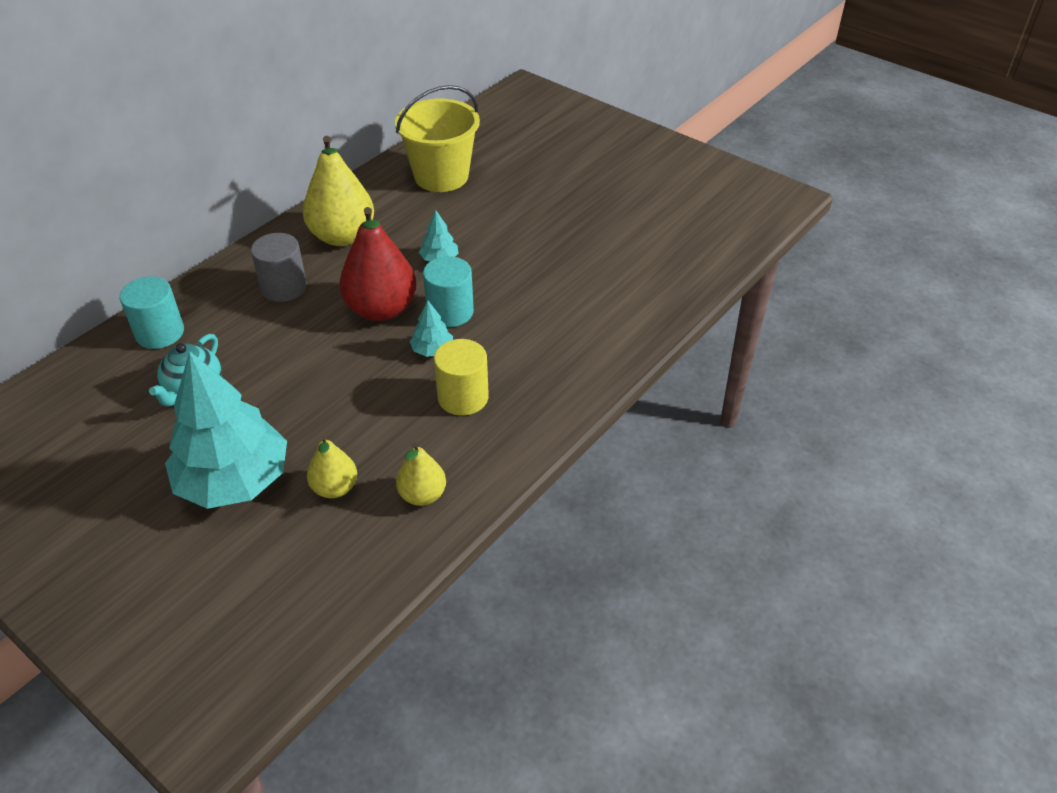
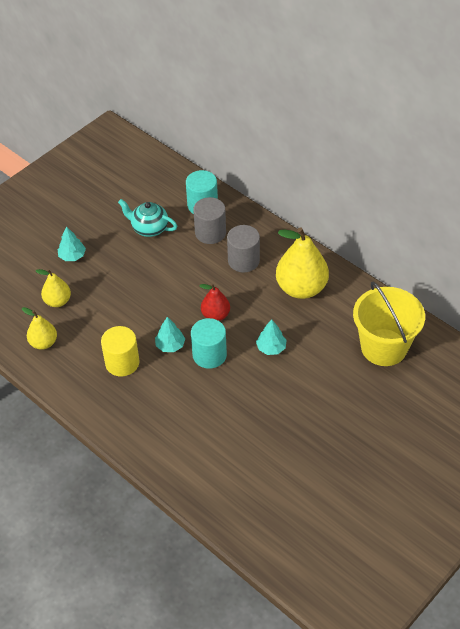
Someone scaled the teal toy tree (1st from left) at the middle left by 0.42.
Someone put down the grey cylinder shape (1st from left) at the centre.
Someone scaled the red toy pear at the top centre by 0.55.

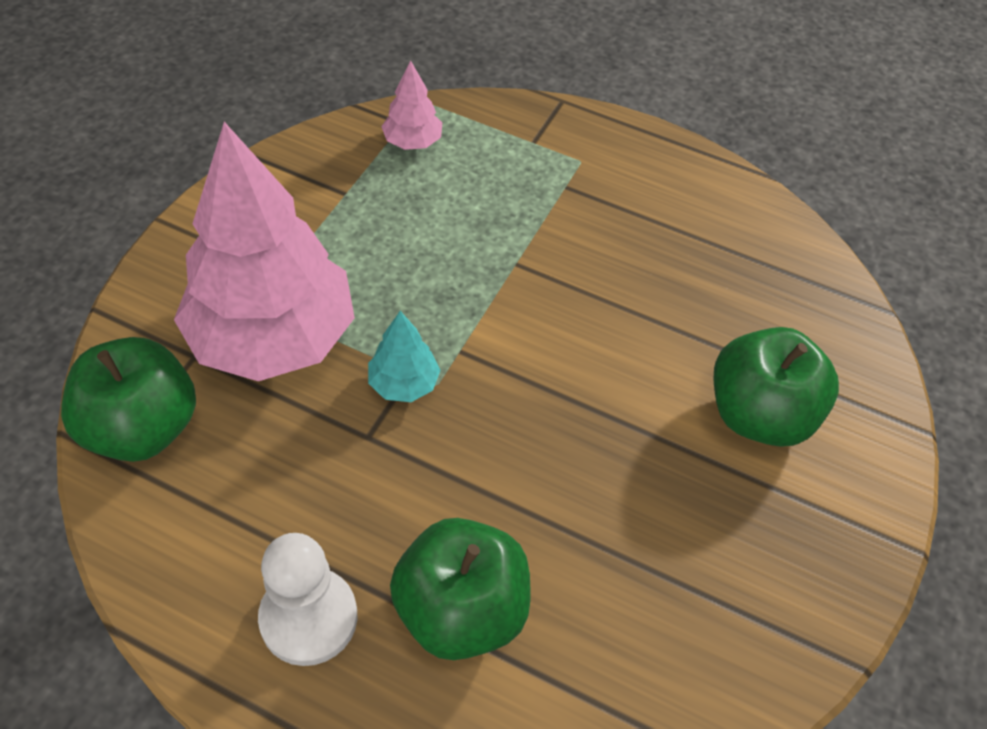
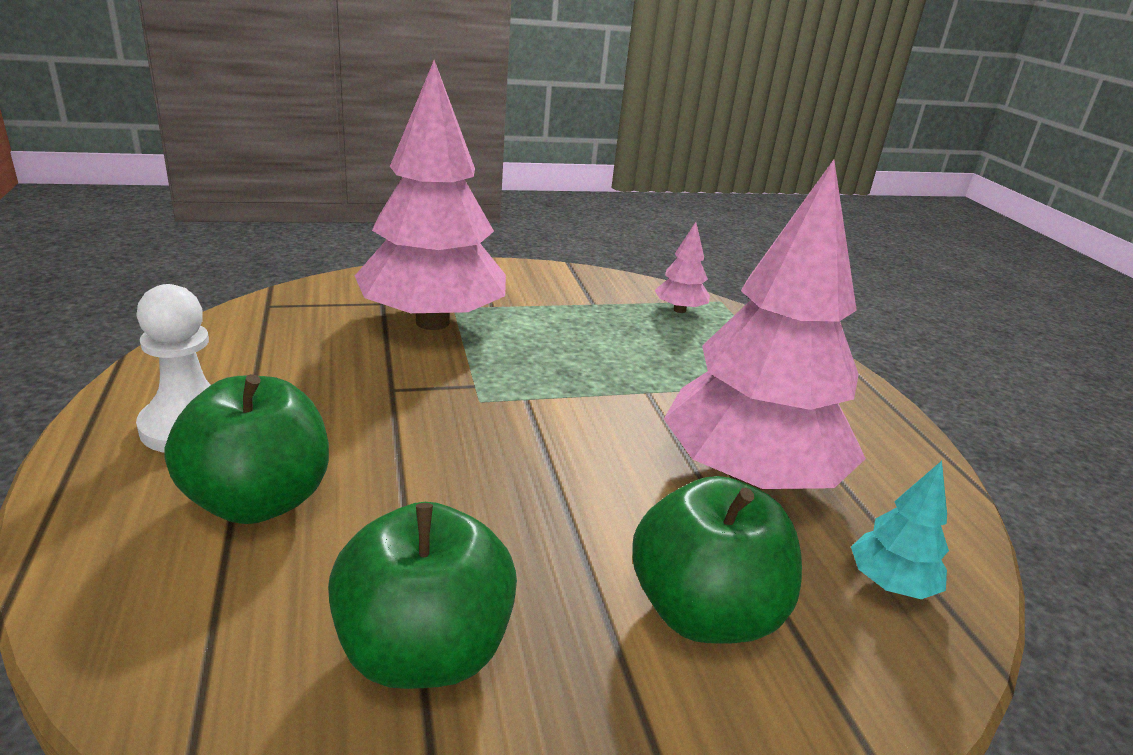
Someone carried the green apple fruit (1st from left in the first image) from the middle left to the bottom centre.
Someone put down the pink toy tree (3rd from left) at the middle right.
Someone carried the teal toy tree from the centre to the bottom right.

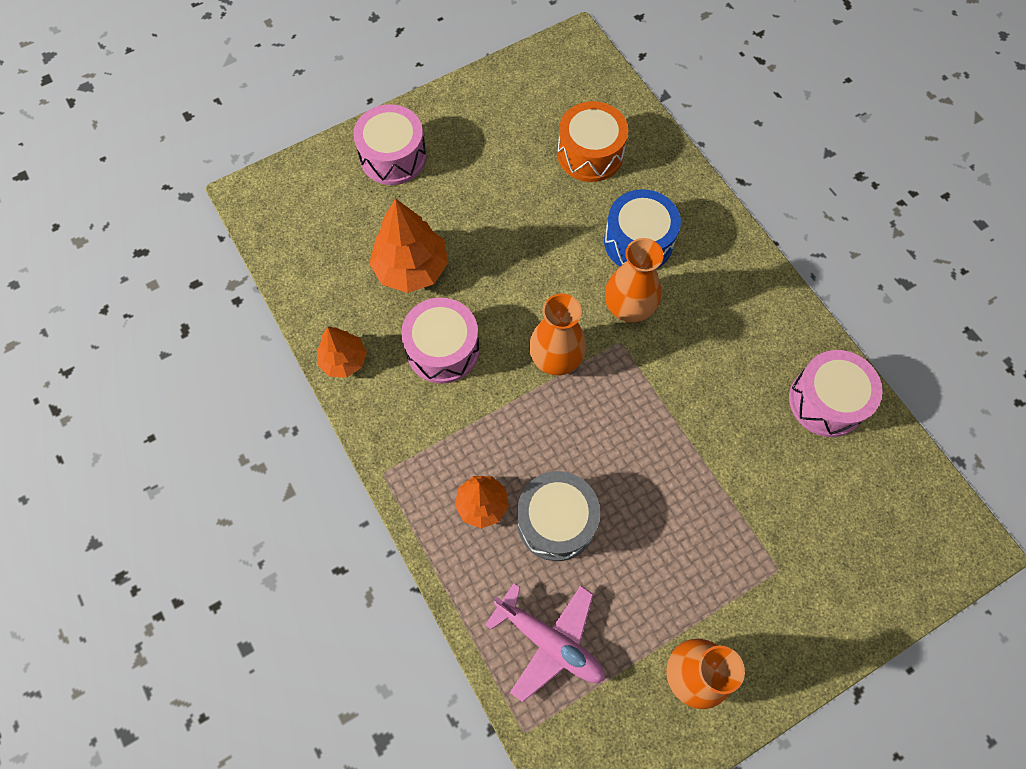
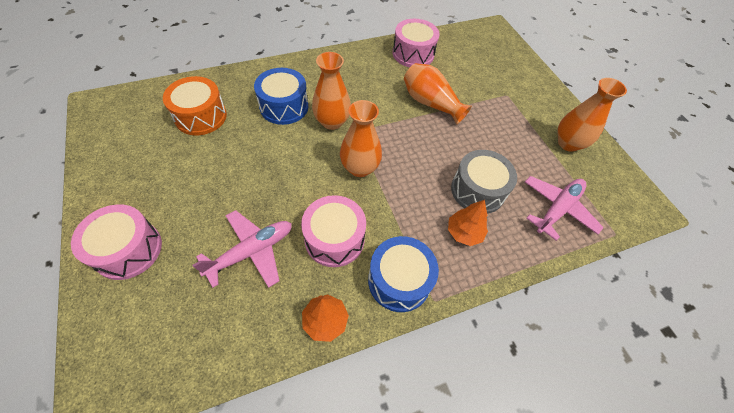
Someone swapped the bright orange toy tree (2nd from left) at the top centre for the pink toy plane (1st from left) at the middle left.
Someone put down the cobalt drum (2nd from left) at the centre.
Someone put down the bright orange vase (3rd from left) at the top centre.

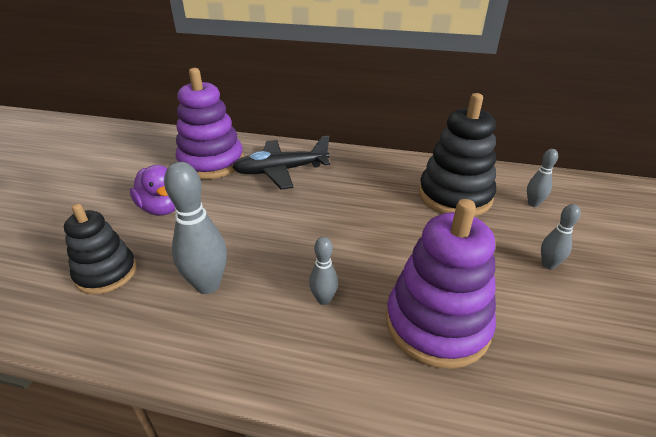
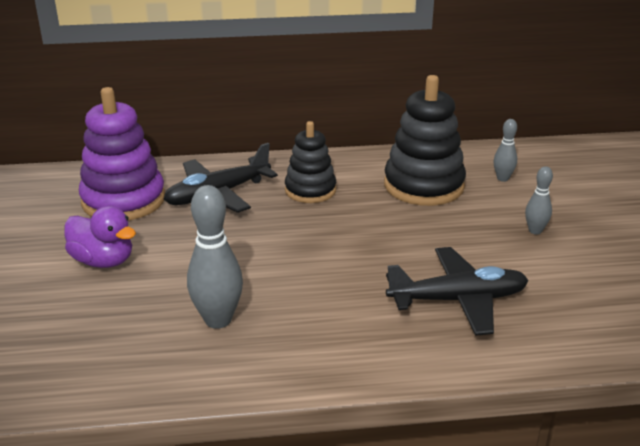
Someone carried the jet-black stacking toy (1st from left) from the middle left to the centre.
Someone swapped the purple stacking toy (2nd from left) at the middle right for the jet-black toy plane (2nd from left) at the middle right.
Someone took away the grey tenpin (2nd from left) at the centre.

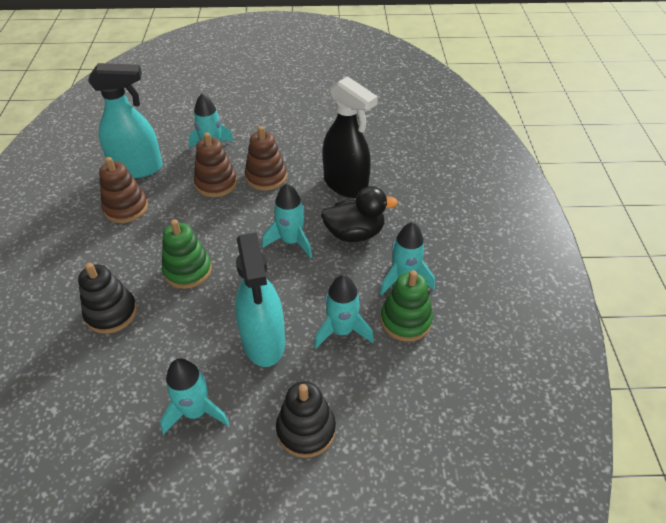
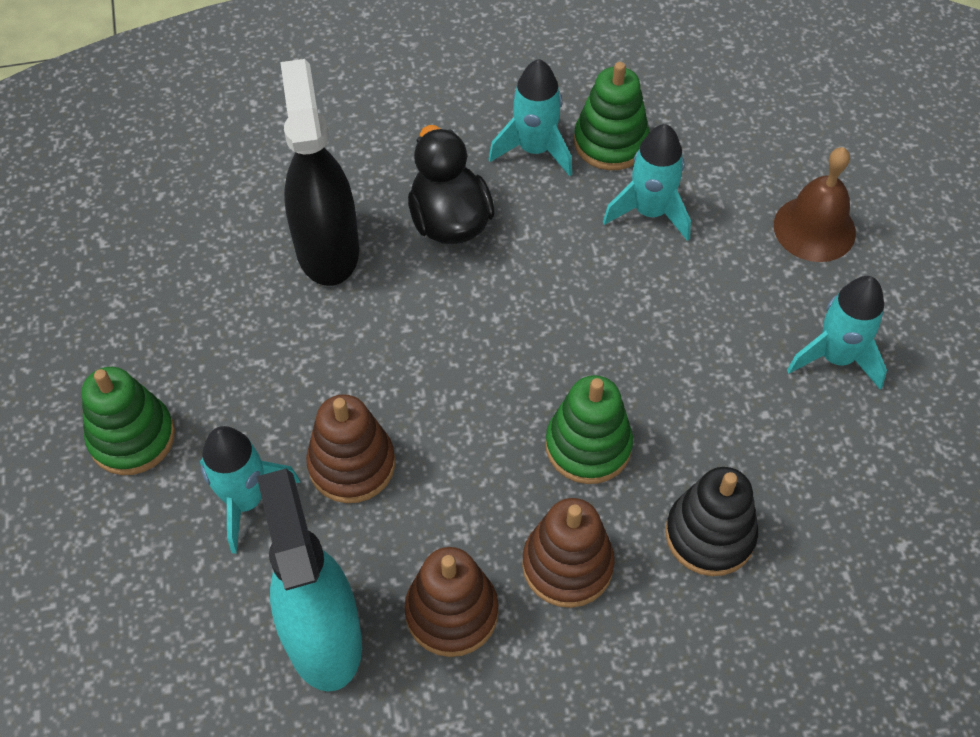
Someone put down the green stacking toy (1st from left) at the middle left.
Someone rotated the jet-black sprayer at the top centre by 45 degrees counterclockwise.
Someone carried the dark brown stacking toy (3rd from left) from the top centre to the bottom centre.
Someone swapped the jet-black stacking toy (2nd from left) at the bottom centre for the dark brown hand bell at the top right.
Someone took away the teal sprayer (2nd from left) at the centre.
Someone took away the teal toy rocket (3rd from left) at the centre.

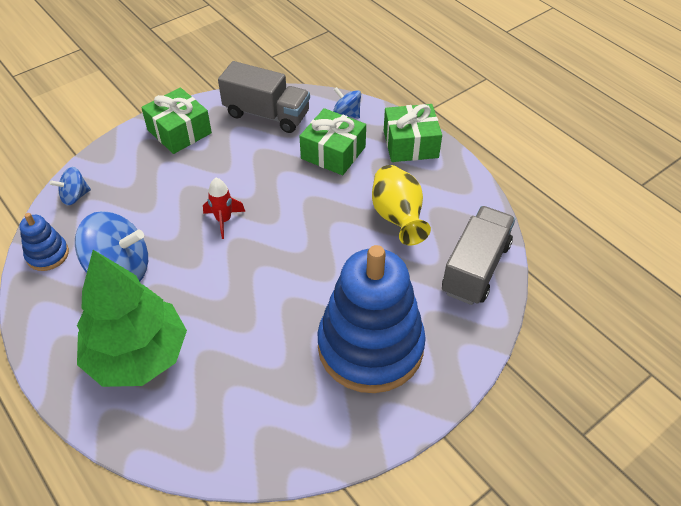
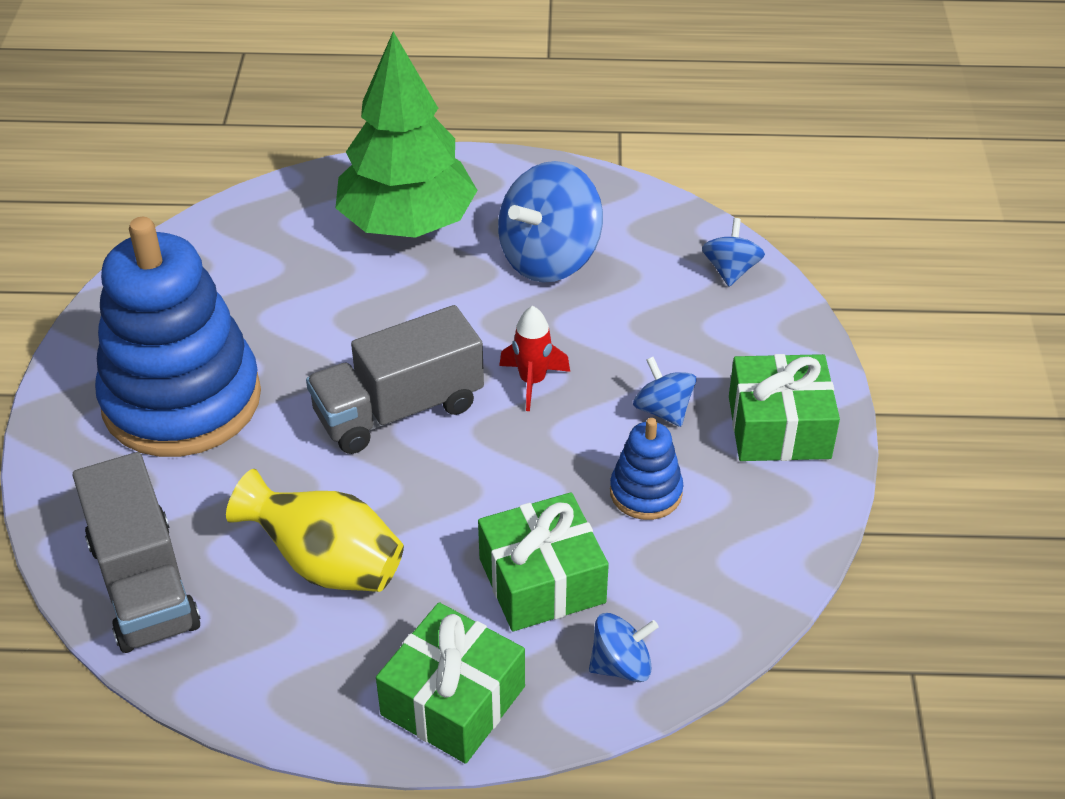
Someone carried the grey lorry (1st from left in the first image) from the top centre to the centre.
Someone carried the cobalt stacking toy (1st from left in the first image) from the middle left to the centre.
Someone put down the cobalt whirligig (3rd from left) at the centre.

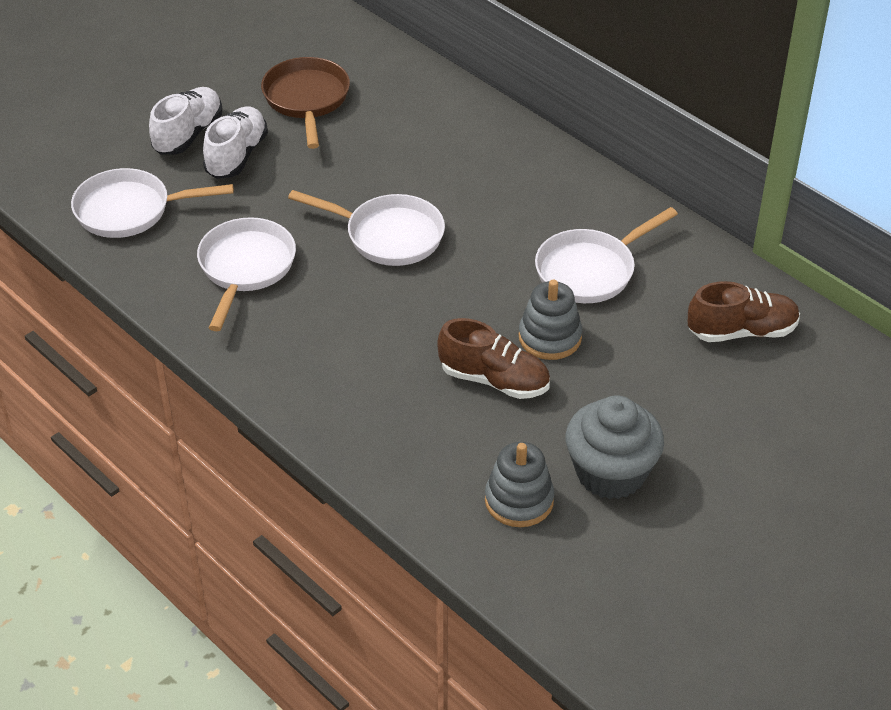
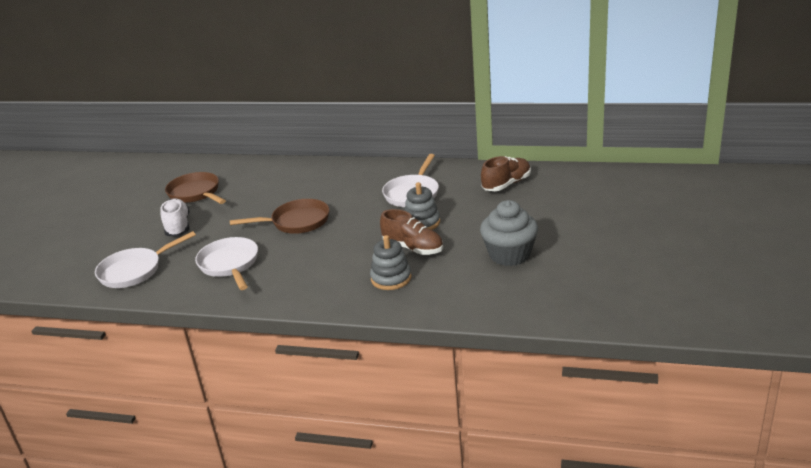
Someone repainted the pure white frying pan (3rd from left) at the top centre, which became the dark brown frying pan (2nd from left) at the centre.
Someone carried the grey stacking toy (1st from left) from the bottom centre to the centre.
Someone rotated the dark brown lace-up shoe (1st from left) at the centre by 45 degrees clockwise.
Someone took away the pure white lace-up shoe (1st from left) at the top left.

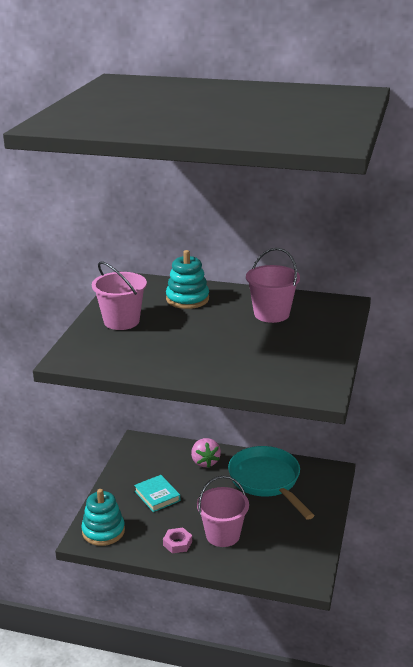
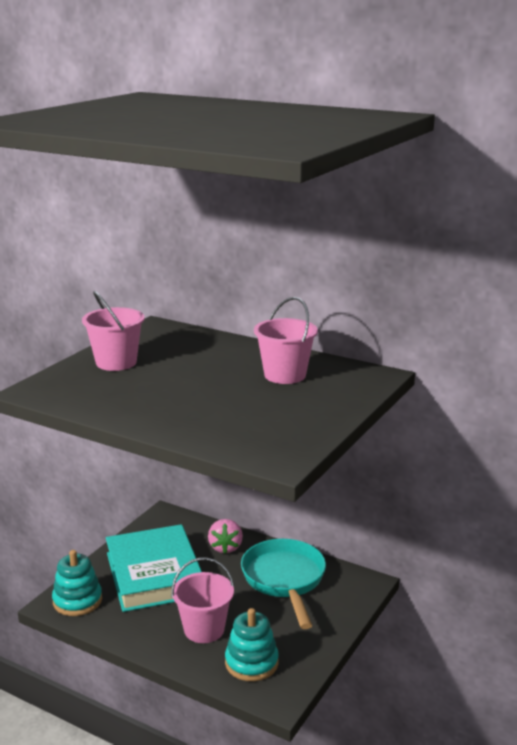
Someone scaled the teal hardcover at the bottom centre by 2.24.
Someone carried the teal stacking toy (2nd from left) from the centre to the bottom centre.
Someone took away the pink hexagon nut at the bottom centre.

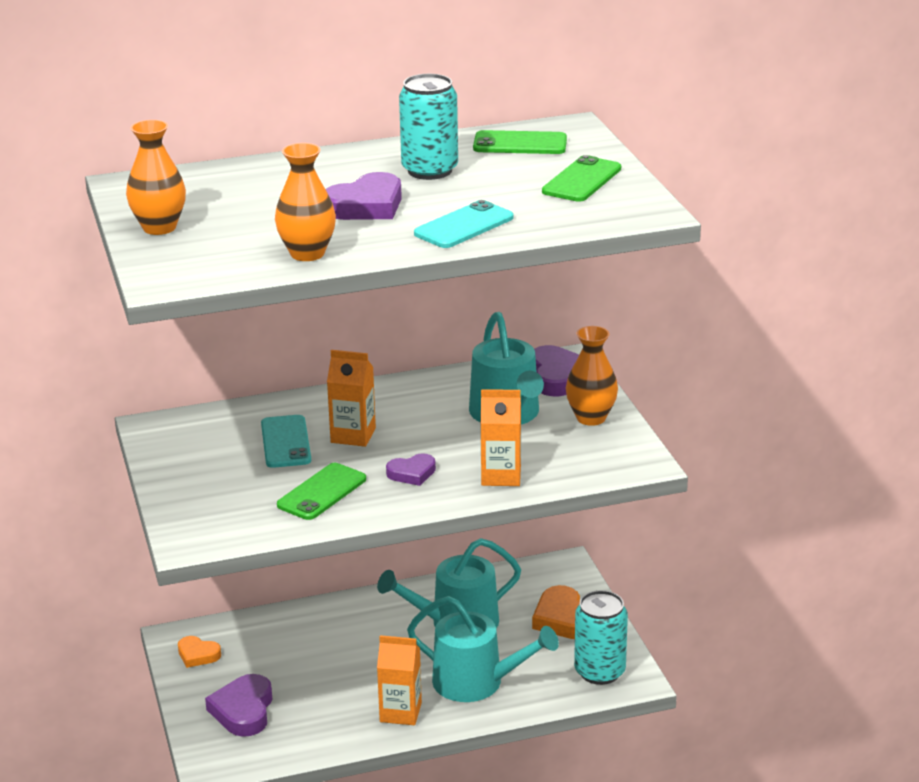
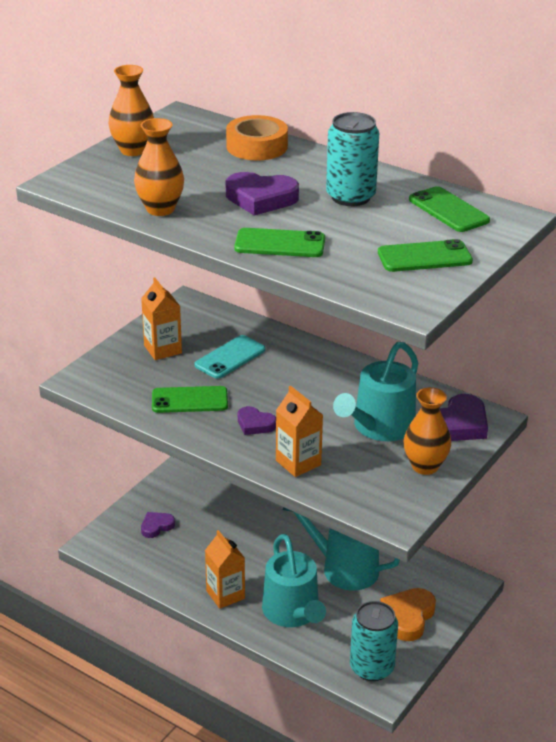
Someone carried the bright orange carton (1st from left) from the centre to the middle left.
Someone scaled the purple heart (1st from left) at the bottom left by 0.61.
Someone put down the bright orange tape at the top centre.
Someone repainted the teal phone (2nd from left) at the top centre, which became the green phone (2nd from left) at the top centre.
Someone took away the bright orange heart (1st from left) at the bottom left.

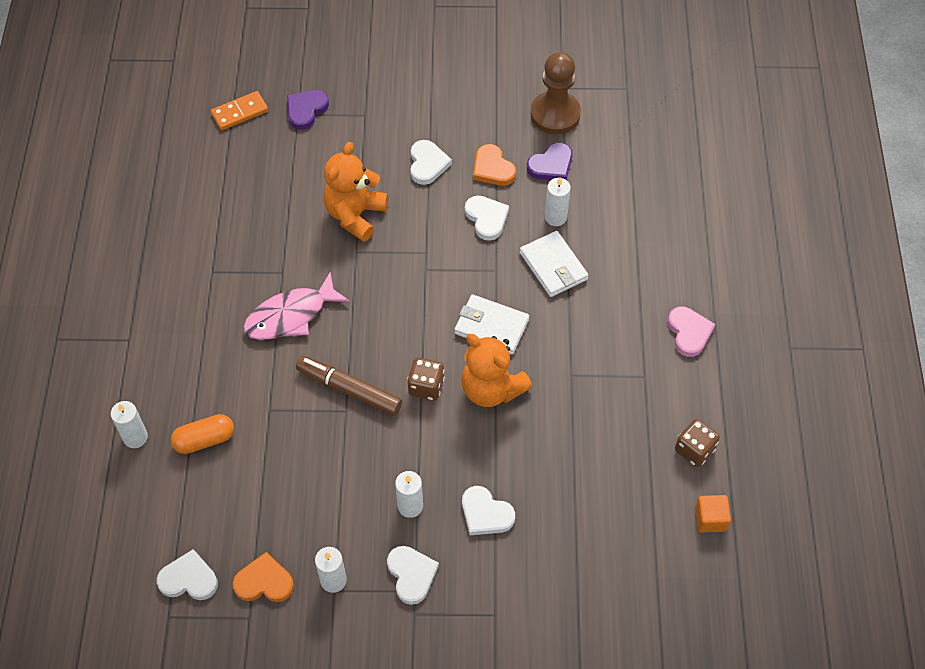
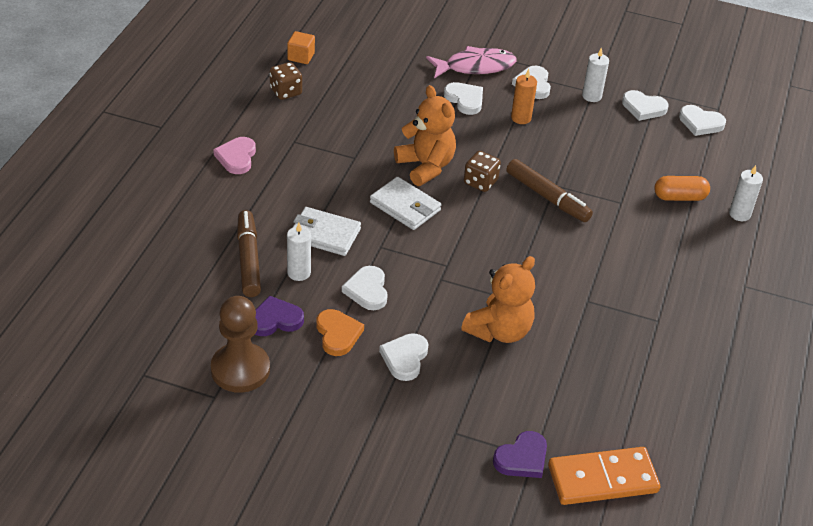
Someone put down the dark brown marker (1st from left) at the middle left.
Someone rotated the pure white wallet (2nd from left in the first image) at the centre by 60 degrees counterclockwise.
Someone carried the pink fish from the middle left to the top centre.
Someone repainted the pure white wax candle (3rd from left) at the bottom centre, which became the bright orange wax candle at the top centre.
Someone scaled the bright orange domino piece at the top left by 1.58.
Someone repainted the bright orange heart (1st from left) at the bottom left, which became the pure white heart (5th from left) at the top right.

